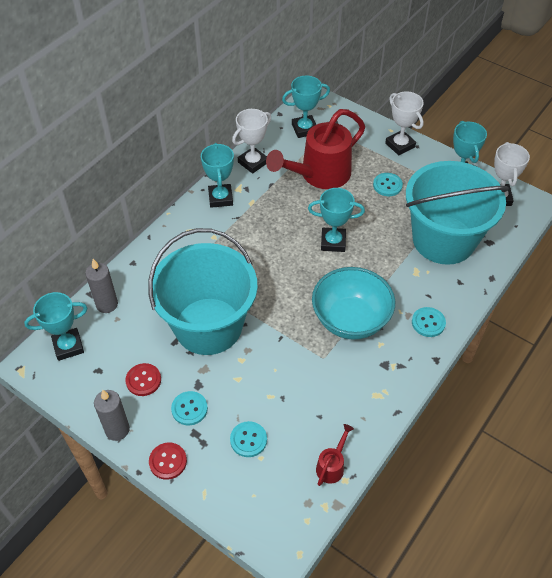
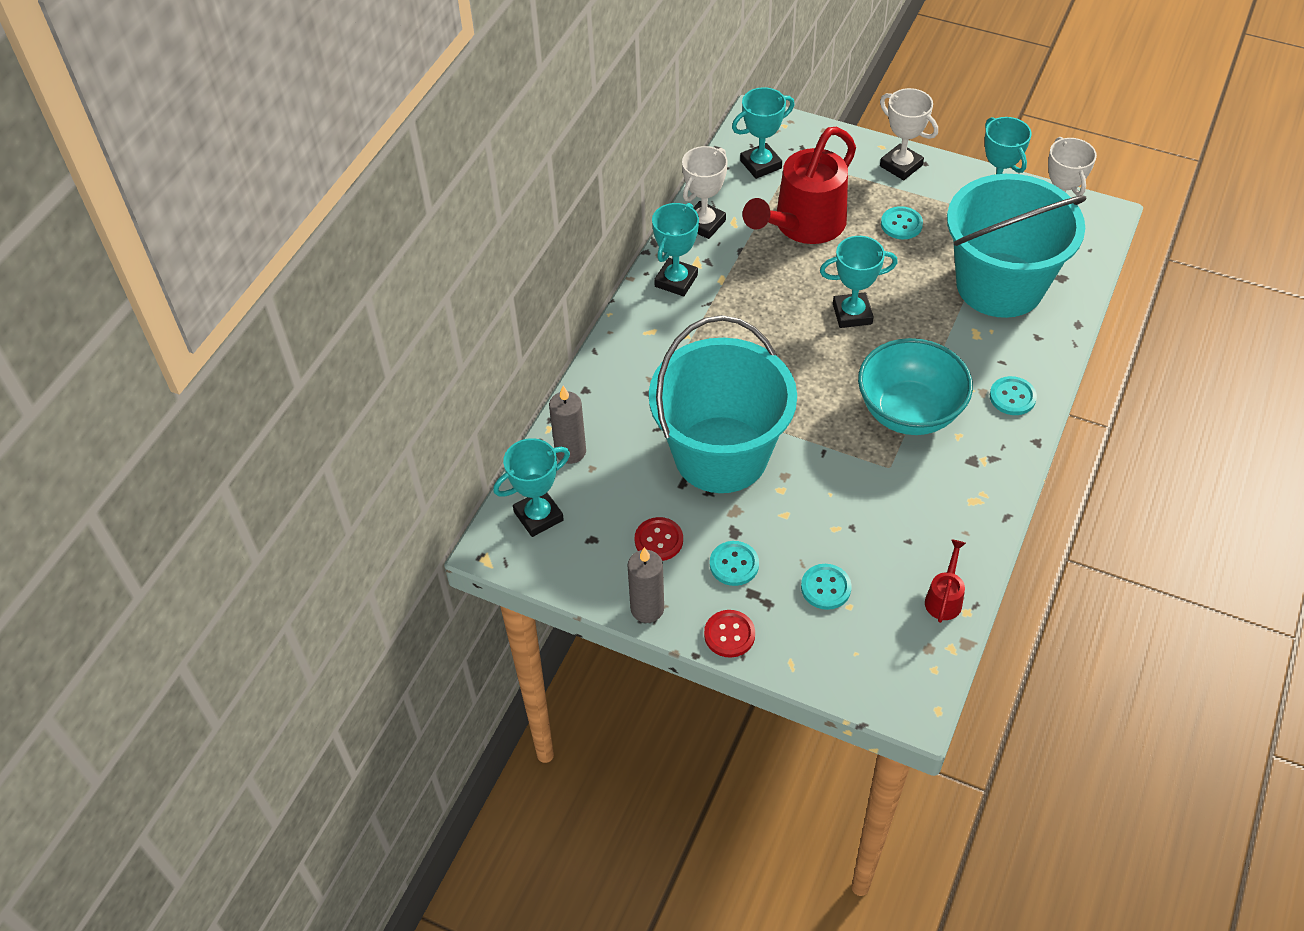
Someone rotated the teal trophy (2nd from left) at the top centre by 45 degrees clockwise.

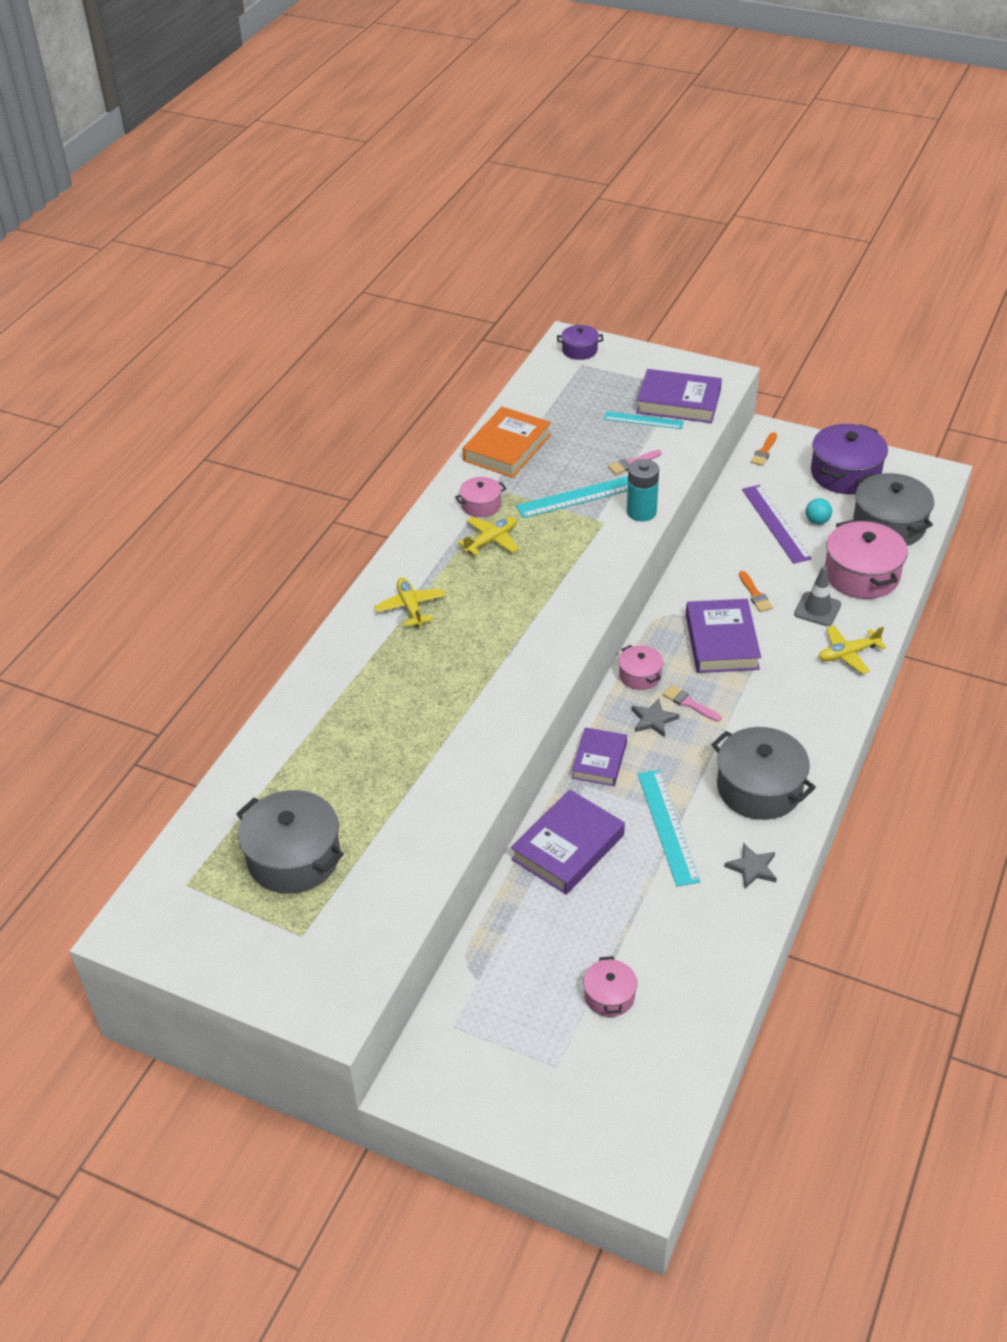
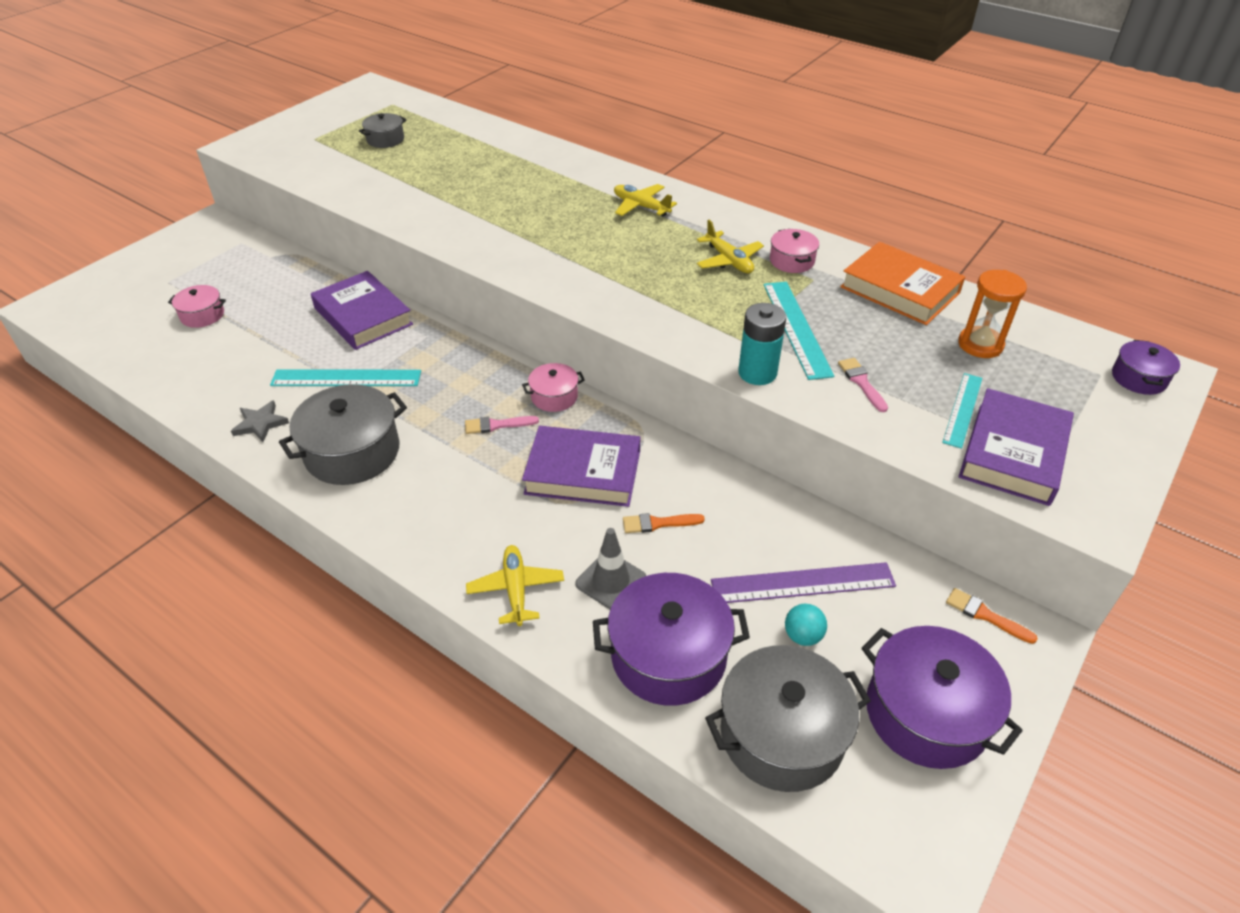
Someone scaled the grey cooking pot (1st from left in the first image) at the middle left by 0.53.
Someone rotated the pink brush (2nd from left in the first image) at the middle right by 150 degrees counterclockwise.
Someone repainted the pink cooking pot (4th from left) at the middle right, which became the purple cooking pot (1st from left) at the bottom centre.
Someone rotated the yellow toy plane (1st from left in the first image) at the centre by 135 degrees counterclockwise.
Someone put down the bright orange hourglass at the middle right.
Someone took away the purple hardcover (2nd from left) at the centre.
Someone took away the grey star (1st from left) at the centre.

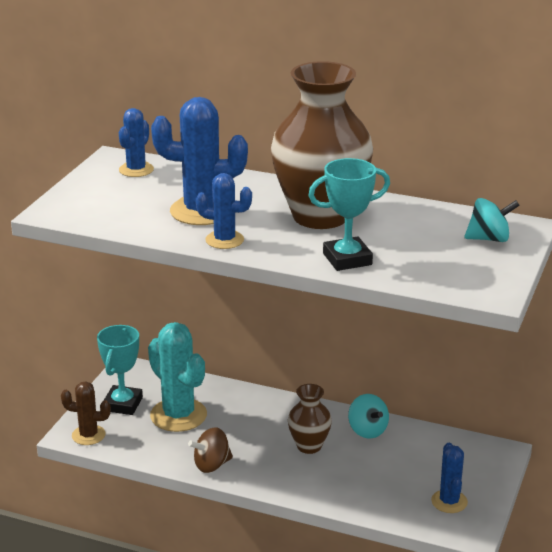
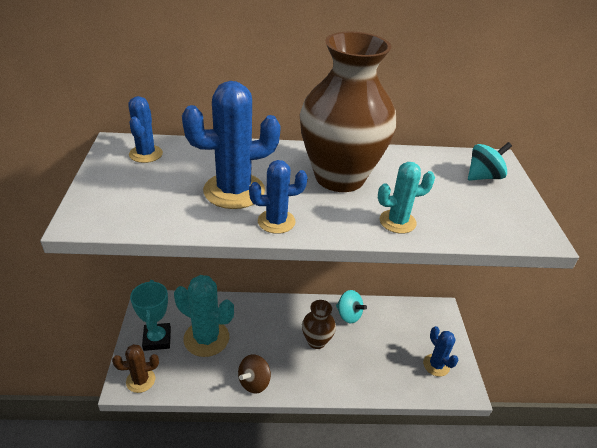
Someone swapped the teal trophy (2nd from left) at the centre for the teal prickly plant (2nd from left) at the middle right.

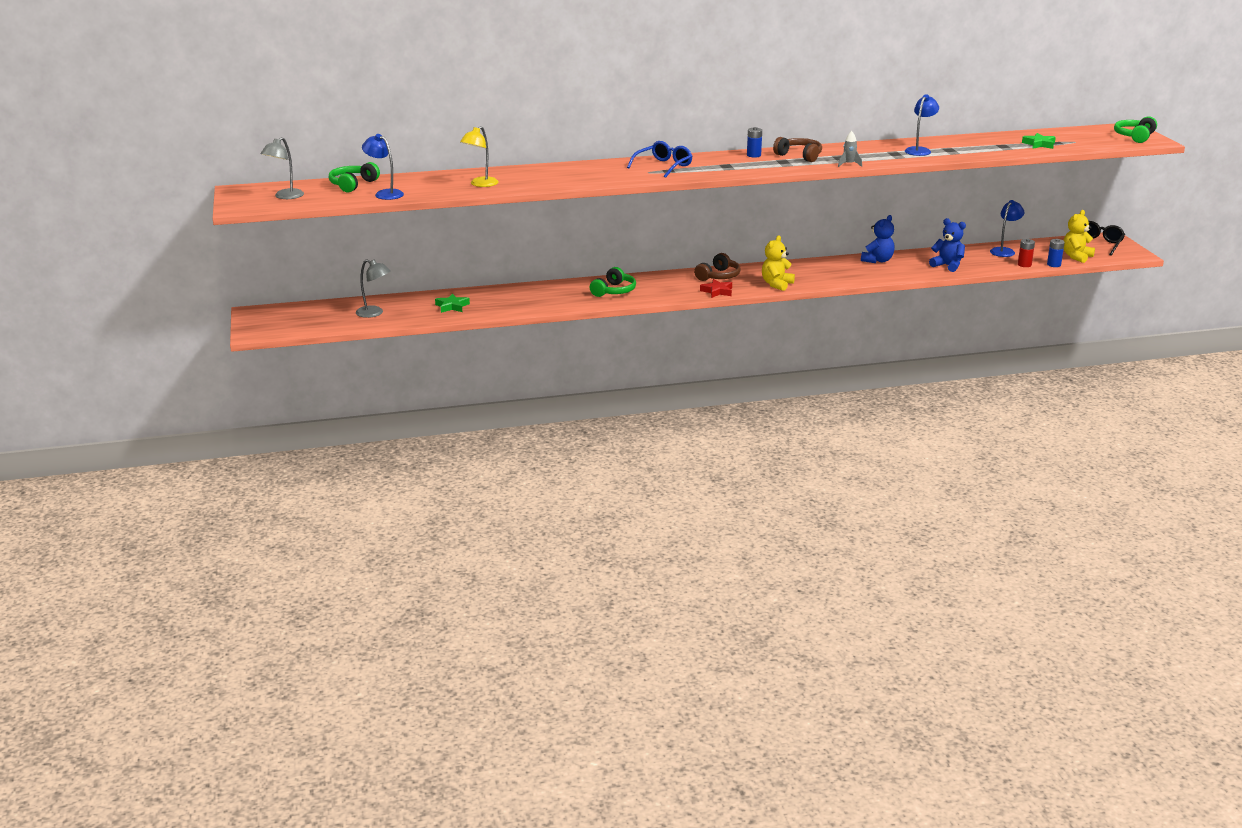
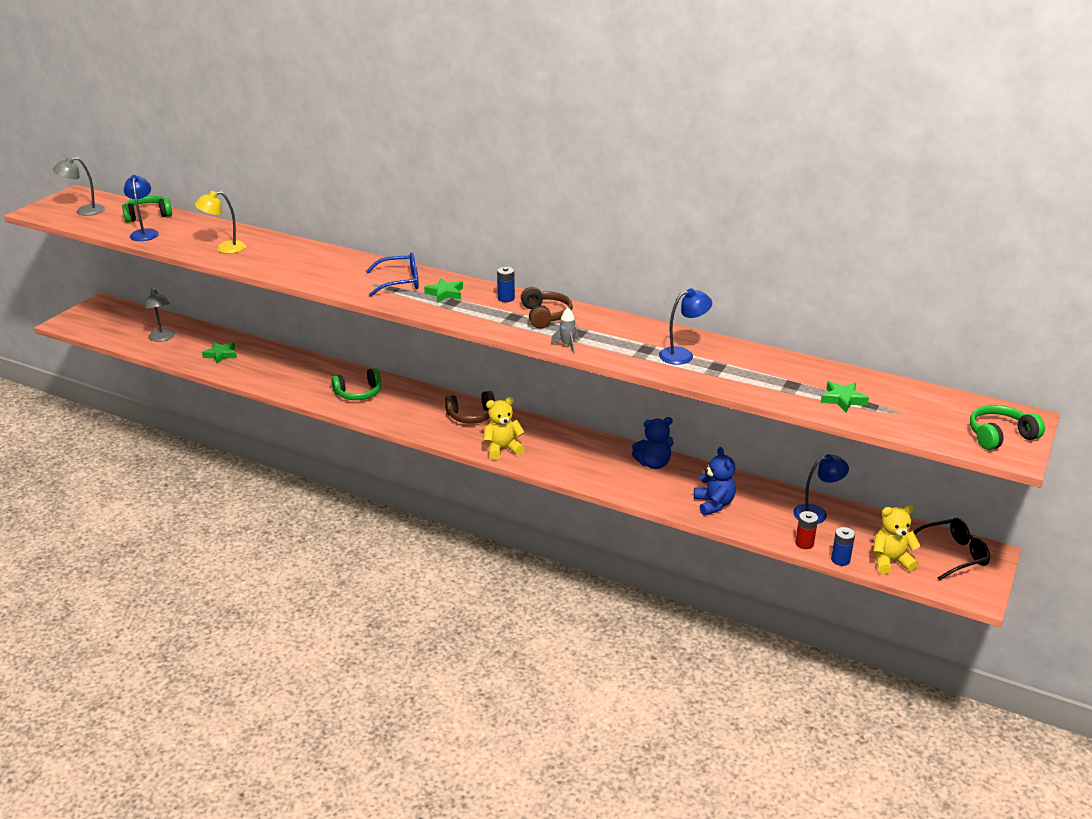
Someone put down the green star (2nd from left) at the centre.
Someone took away the red star at the centre.

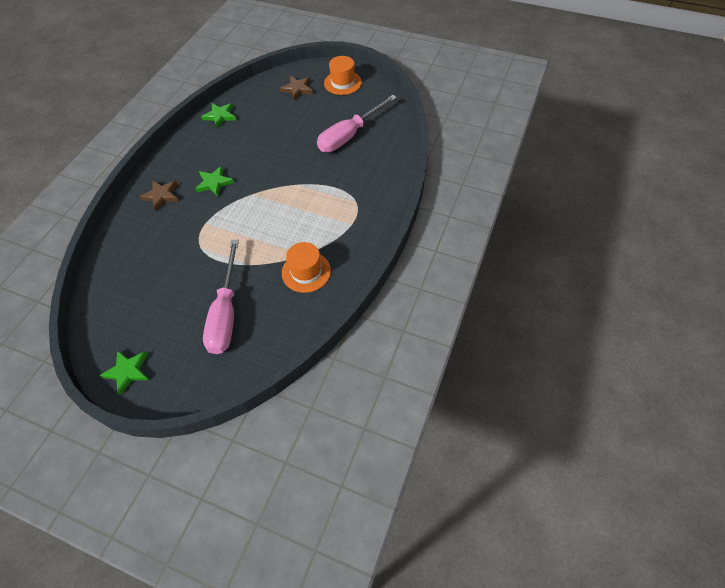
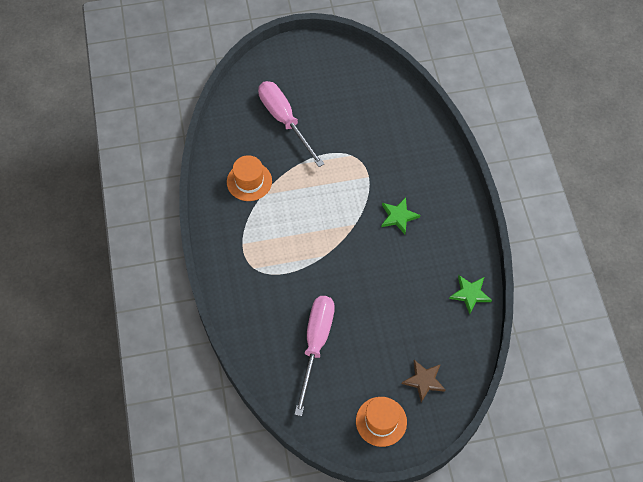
Someone took away the green star (1st from left) at the middle left.
Someone took away the dark brown star (1st from left) at the top left.

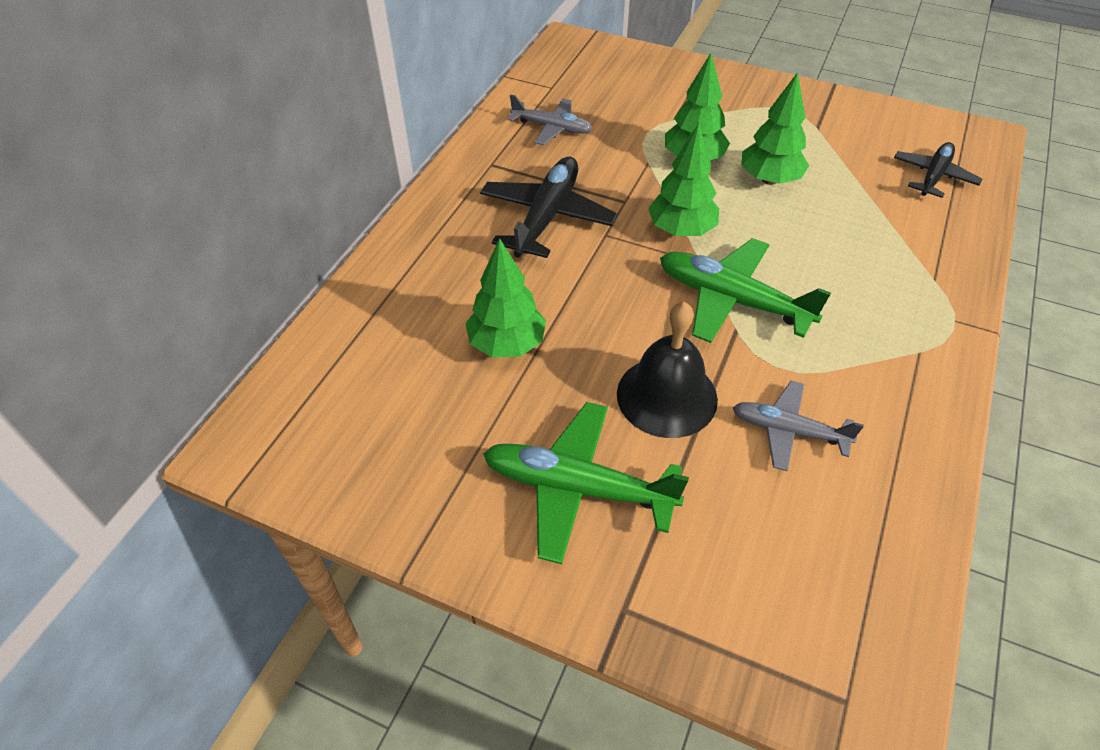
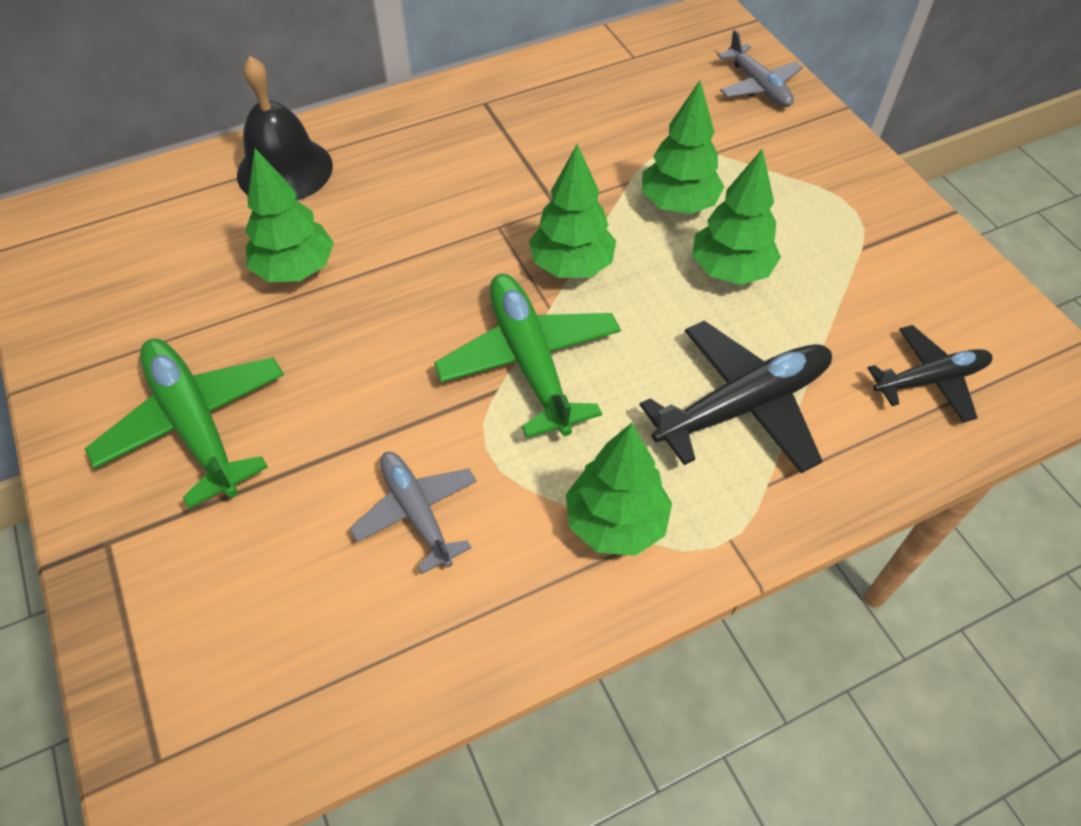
Someone carried the jet-black hand bell from the centre to the top left.
Someone put down the green toy tree (3rd from left) at the centre.
Someone carried the jet-black toy plane (1st from left) from the top centre to the middle right.
Someone carried the grey toy plane (1st from left in the first image) from the top centre to the top right.

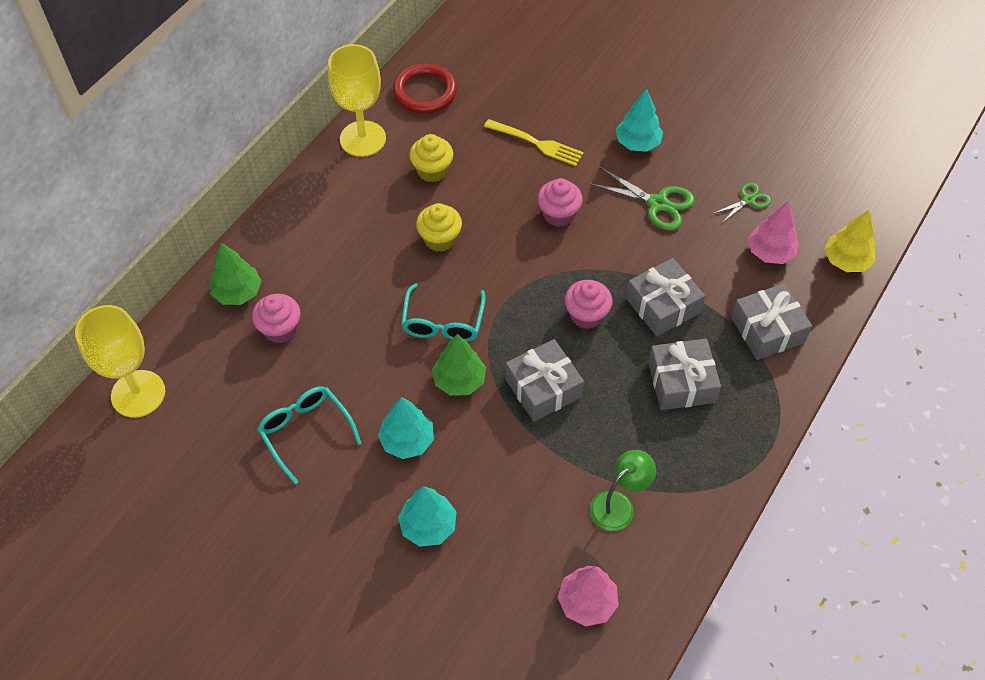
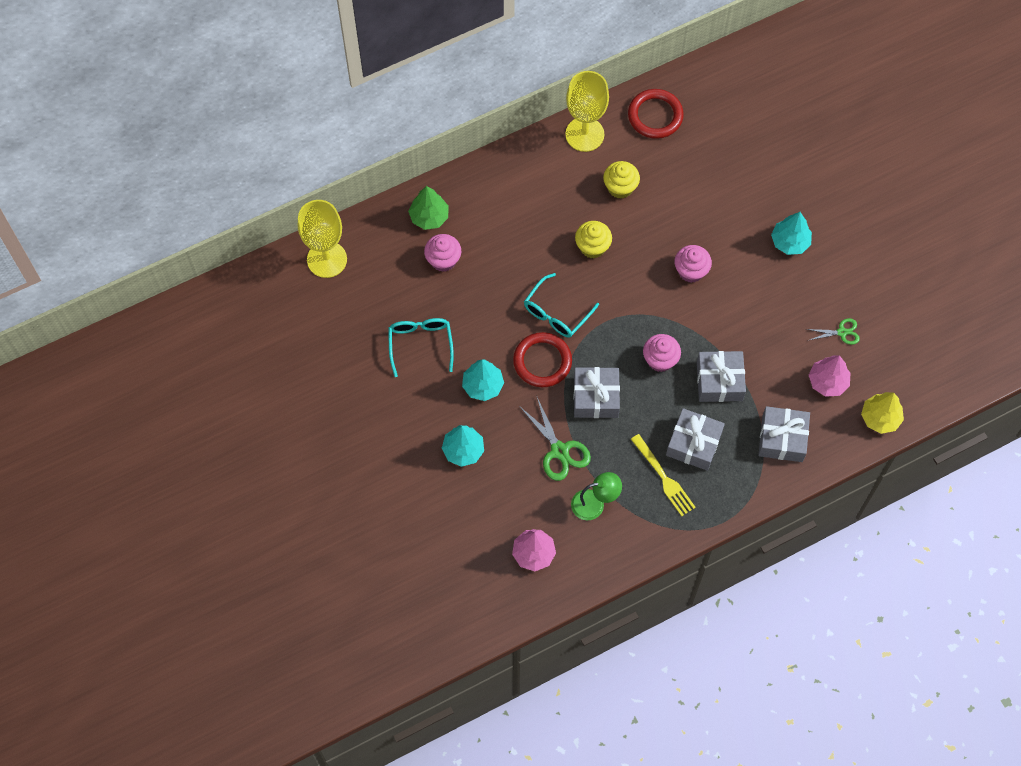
Someone swapped the green toy tree (2nd from left) at the centre for the red torus (1st from left) at the centre.
Someone carried the green pair of scissors (1st from left) from the top centre to the centre.
Someone carried the yellow dinner fork from the top centre to the centre.

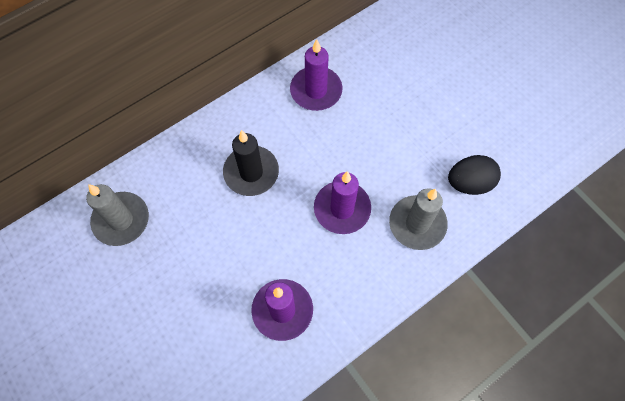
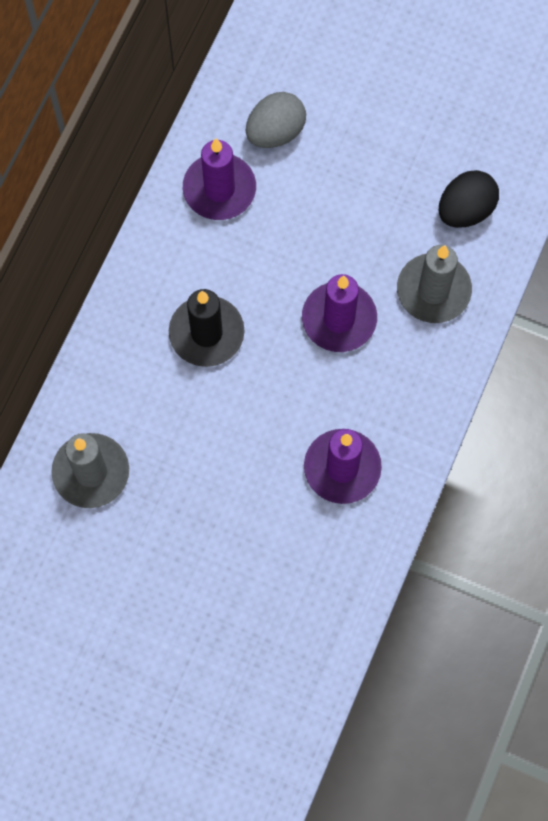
Someone put down the grey toy egg at the top centre.

